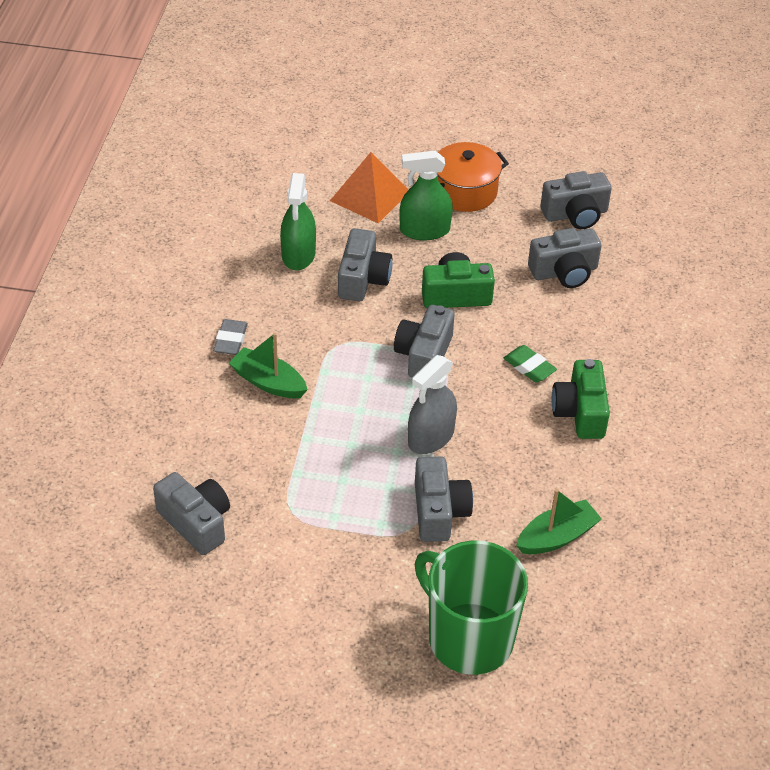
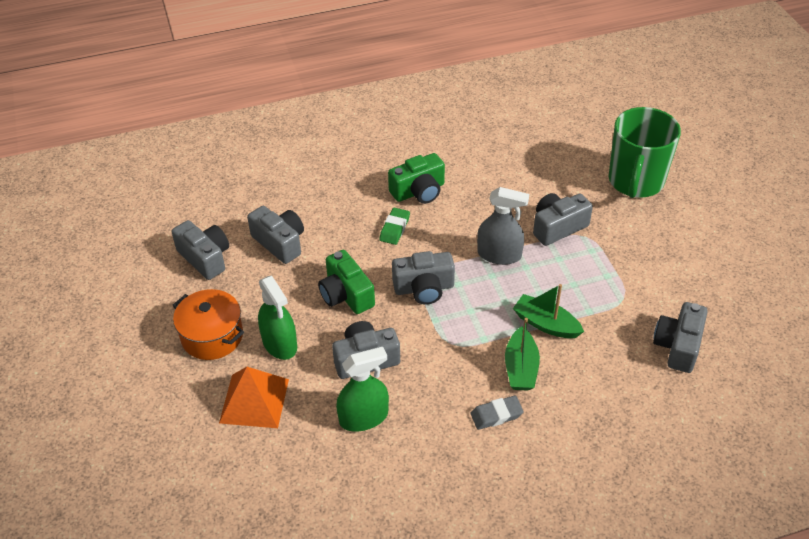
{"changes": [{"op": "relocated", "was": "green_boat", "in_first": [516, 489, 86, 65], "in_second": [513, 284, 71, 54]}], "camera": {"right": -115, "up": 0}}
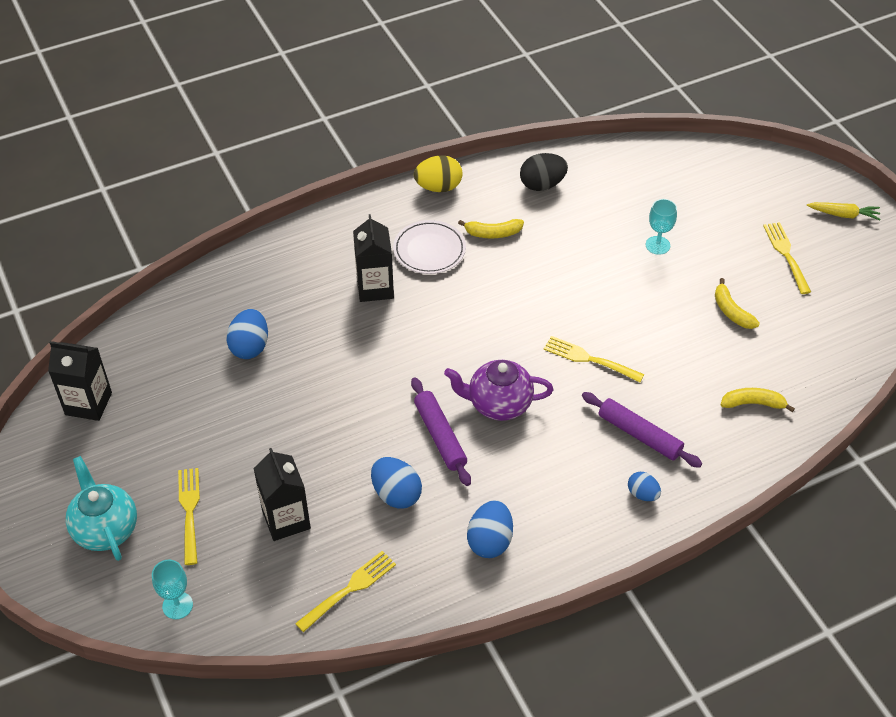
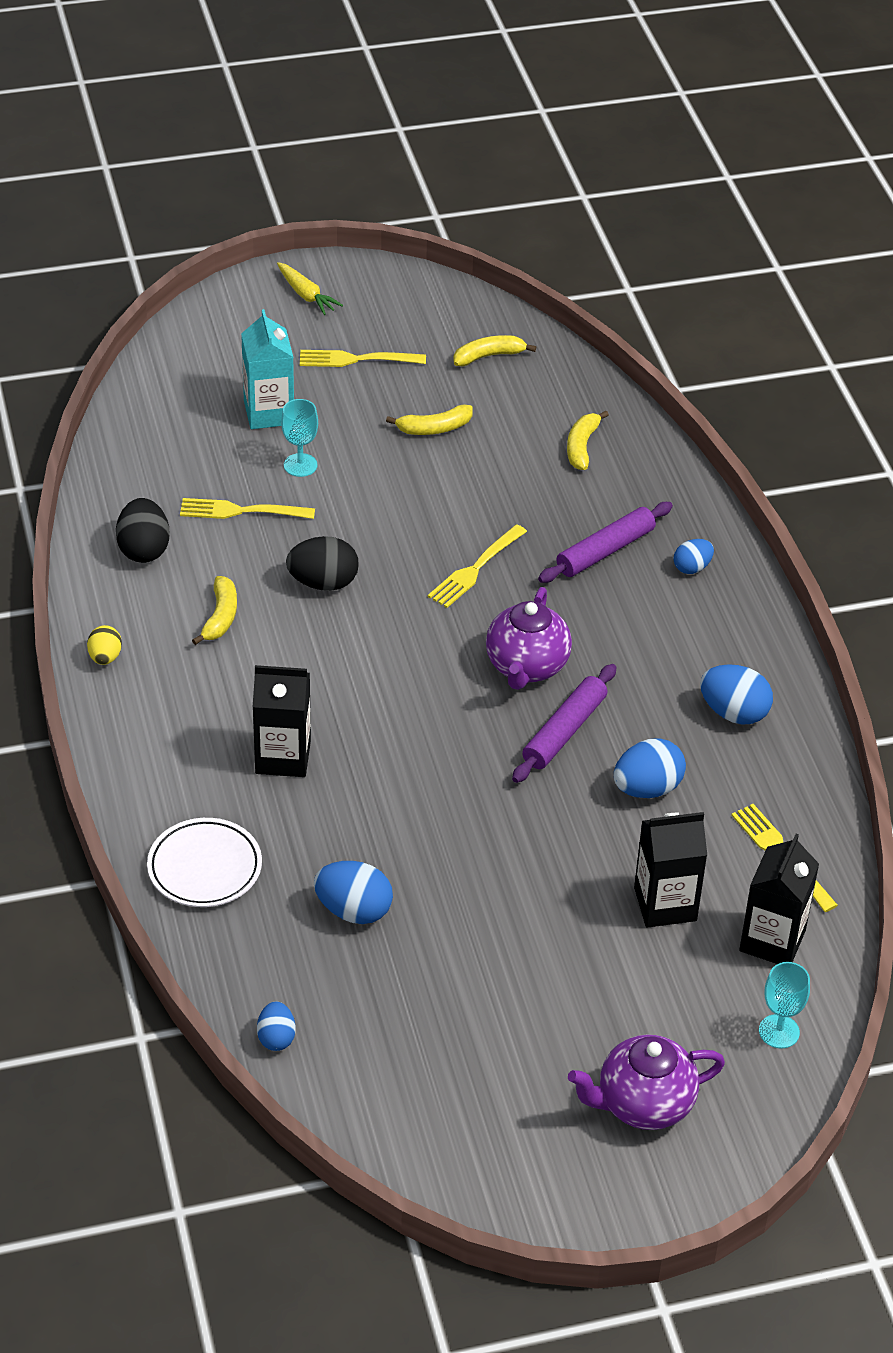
{"changes": [{"op": "size", "was": "golden_toy_egg", "in_first": [414, 155, 48, 37], "in_second": [87, 625, 35, 40], "ratio": 0.62}, {"op": "relocated", "was": "pure_white_flat_dish", "in_first": [393, 220, 73, 54], "in_second": [147, 818, 115, 89]}, {"op": "relocated", "was": "golden_table_fork", "in_first": [178, 468, 22, 97], "in_second": [180, 498, 135, 21]}, {"op": "appeared", "now": "teal_carton", "in_second": [241, 309, 53, 120]}, {"op": "appeared", "now": "royal_blue_toy_egg", "in_second": [257, 1002, 39, 49]}, {"op": "spun", "was": "golden_carrot", "in_first": [807, 202, 74, 18], "in_second": [277, 262, 66, 53], "clockwise": 120}, {"op": "appeared", "now": "ebony_toy_egg", "in_second": [286, 536, 73, 55]}, {"op": "appeared", "now": "golden_banana", "in_second": [454, 335, 82, 31]}, {"op": "spun", "was": "violet_pastry_roller", "in_first": [411, 377, 60, 109], "in_second": [512, 664, 105, 119], "clockwise": -45}, {"op": "colour", "was": "teal_tea_pot", "now": "violet_tea_pot", "in_first": [66, 456, 71, 105], "in_second": [568, 1035, 157, 95]}, {"op": "relocated", "was": "ebony_carton", "in_first": [48, 341, 64, 80], "in_second": [739, 834, 80, 130]}], "camera": {"right": -80, "up": -5}}
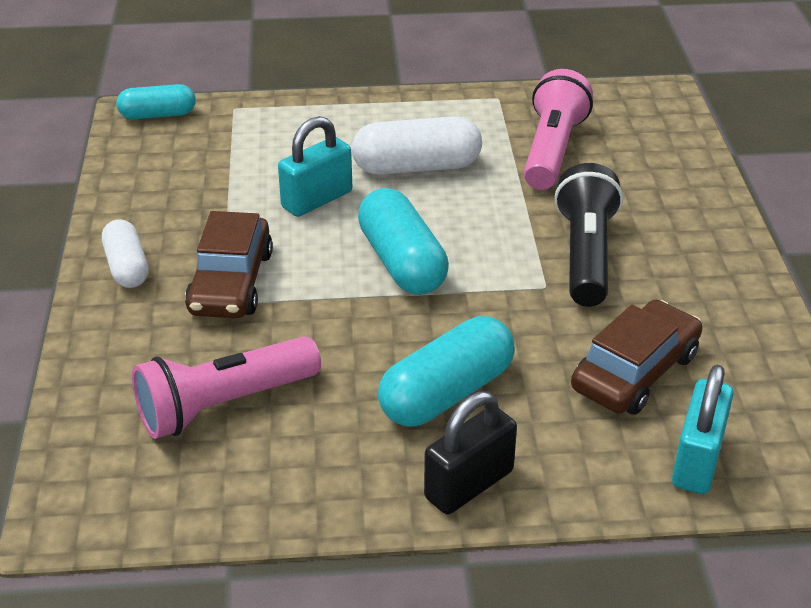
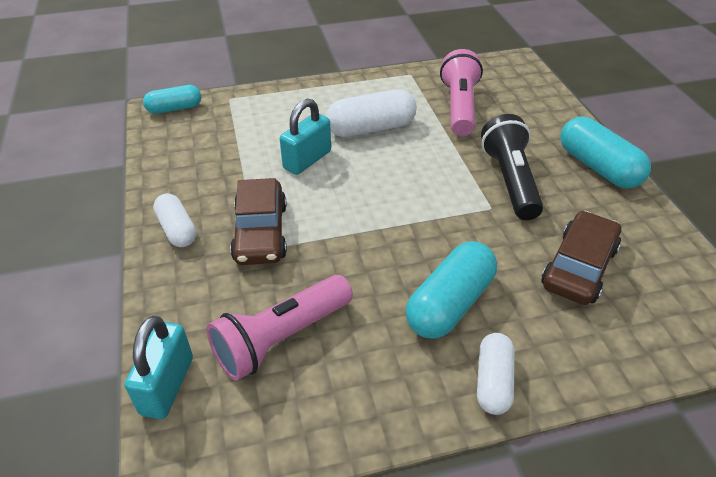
{"changes": [{"op": "relocated", "was": "teal_padlock", "in_first": [672, 365, 61, 129], "in_second": [125, 316, 68, 103]}, {"op": "exchanged", "was": "ebony_padlock", "now": "pure_white_pill_shape", "in_first": [424, 391, 93, 123], "in_second": [477, 333, 38, 82]}, {"op": "relocated", "was": "teal_pill_shape", "in_first": [358, 188, 91, 107], "in_second": [560, 117, 91, 72]}], "camera": {"right": -10, "up": 5}}
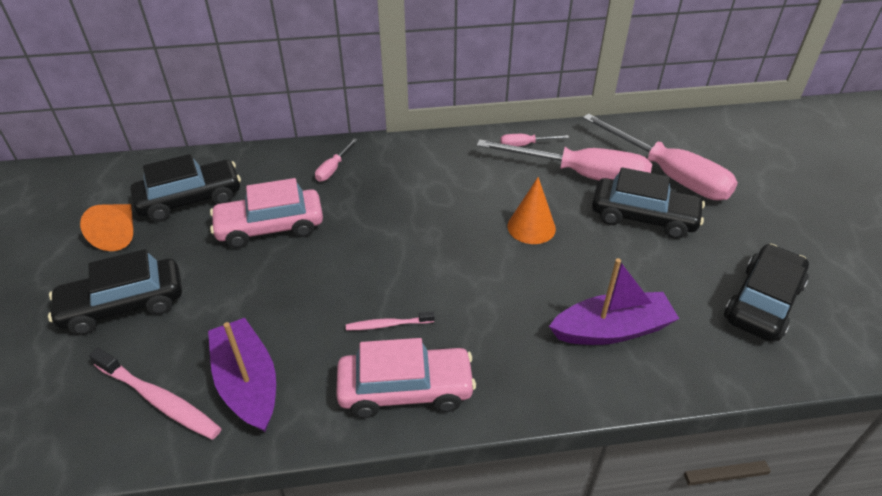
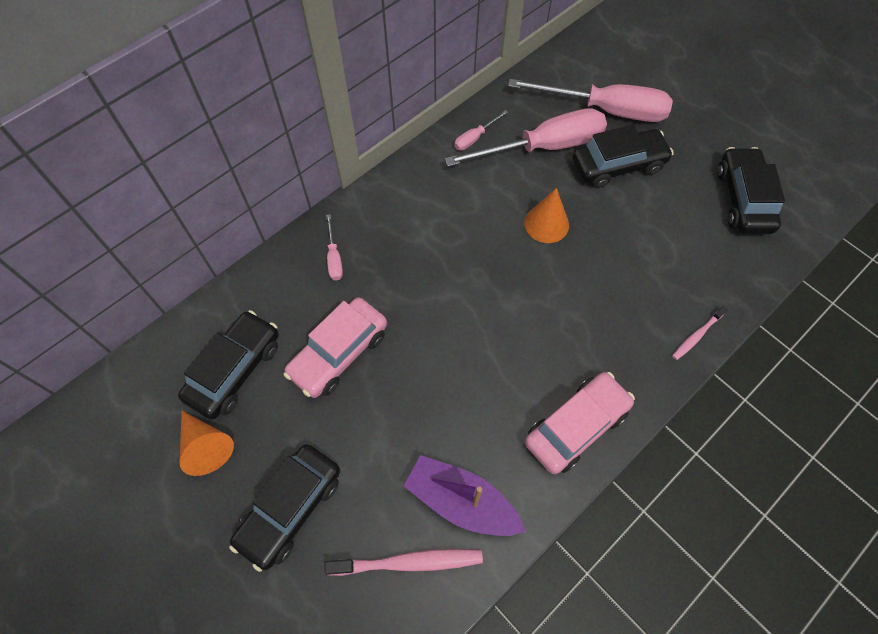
{"changes": [{"op": "relocated", "was": "pink_dental_brush", "in_first": [346, 312, 89, 18], "in_second": [672, 306, 56, 54]}, {"op": "missing", "was": "violet_boat", "in_first": [549, 258, 130, 87]}], "camera": {"right": -35, "up": 20}}
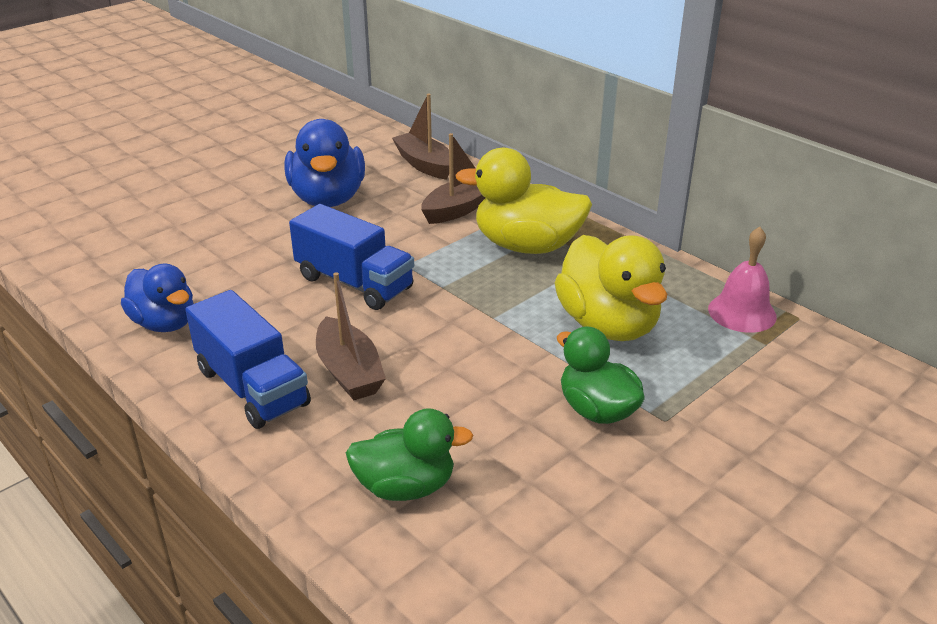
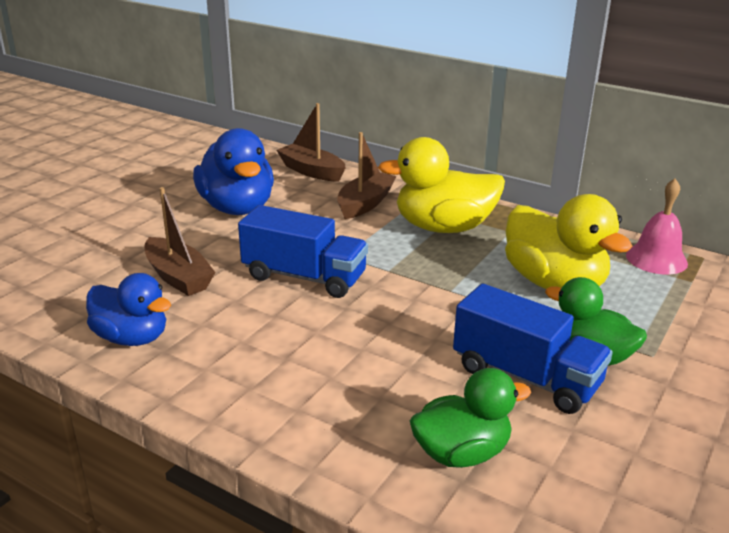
{"changes": [{"op": "relocated", "was": "russet_boat", "in_first": [316, 272, 70, 128], "in_second": [144, 187, 71, 109]}, {"op": "relocated", "was": "royal_blue_toy_truck", "in_first": [185, 290, 126, 139], "in_second": [453, 283, 160, 131]}], "camera": {"right": -15, "up": -5}}
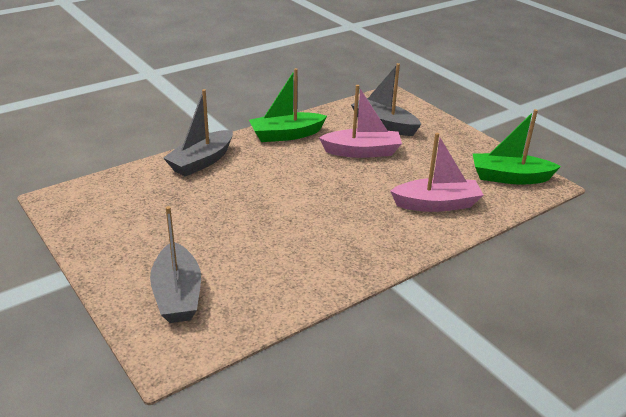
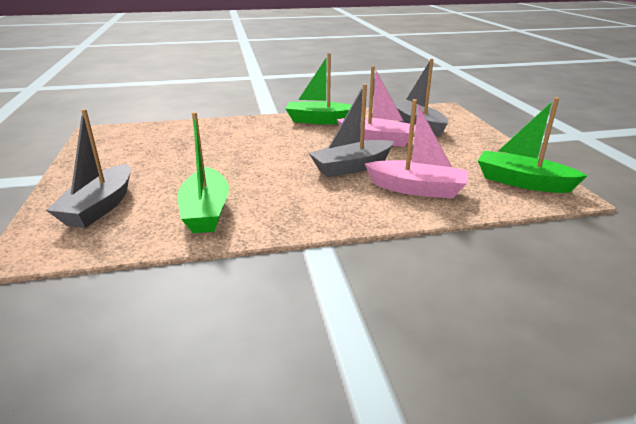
{"changes": [{"op": "appeared", "now": "green_boat", "in_second": [177, 112, 52, 121]}, {"op": "relocated", "was": "grey_boat", "in_first": [163, 89, 70, 88], "in_second": [309, 84, 85, 94]}], "camera": {"right": 25, "up": -5}}
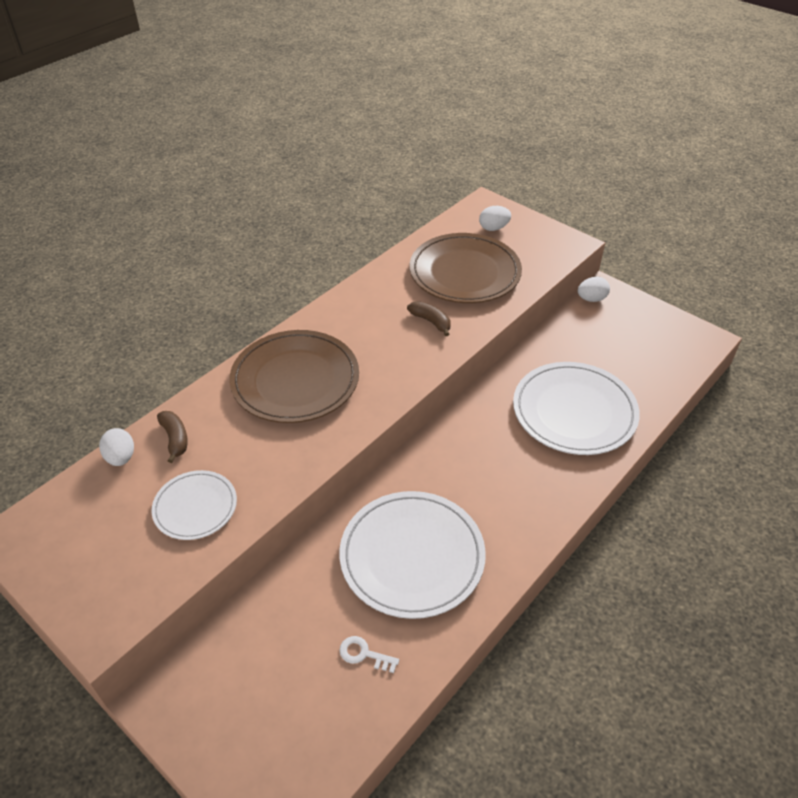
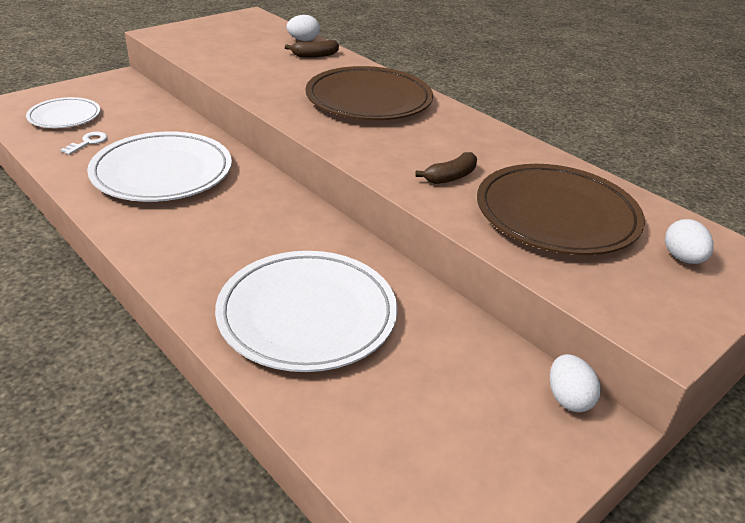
{"changes": [{"op": "relocated", "was": "pure_white_flat_dish", "in_first": [152, 470, 85, 70], "in_second": [26, 97, 74, 31]}], "camera": {"right": 95, "up": -10}}
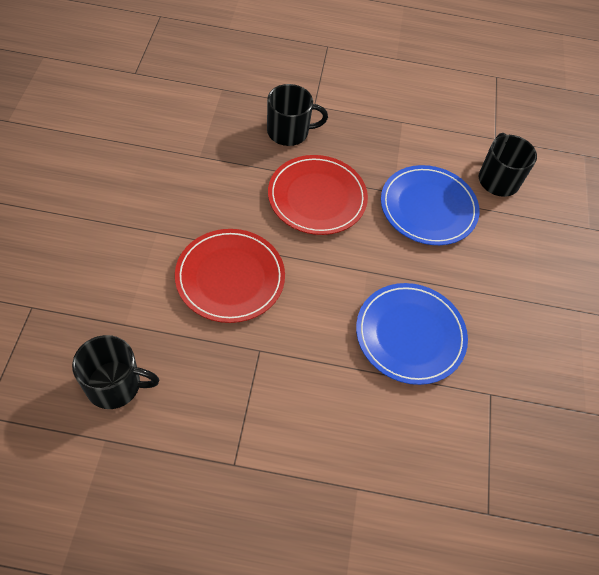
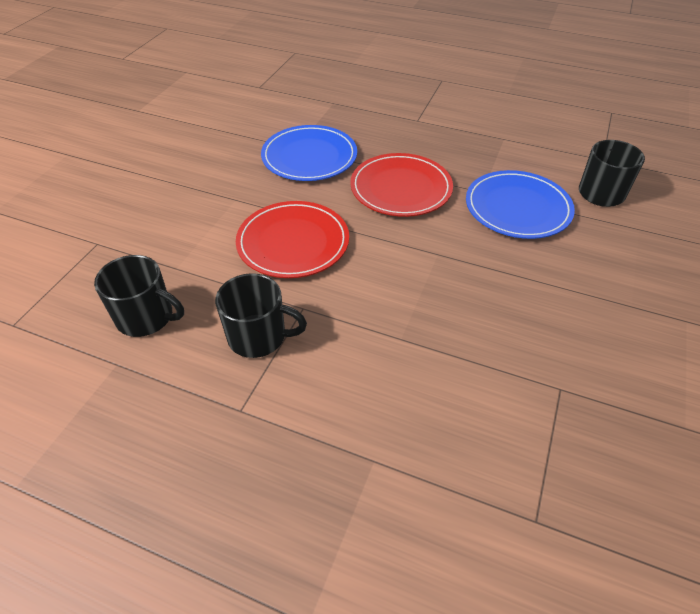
{"changes": [{"op": "relocated", "was": "ebony_coffee_mug", "in_first": [267, 84, 61, 62], "in_second": [215, 273, 92, 85]}, {"op": "relocated", "was": "royal_blue_flat_dish", "in_first": [356, 283, 112, 102], "in_second": [261, 125, 96, 56]}], "camera": {"right": 20, "up": -10}}
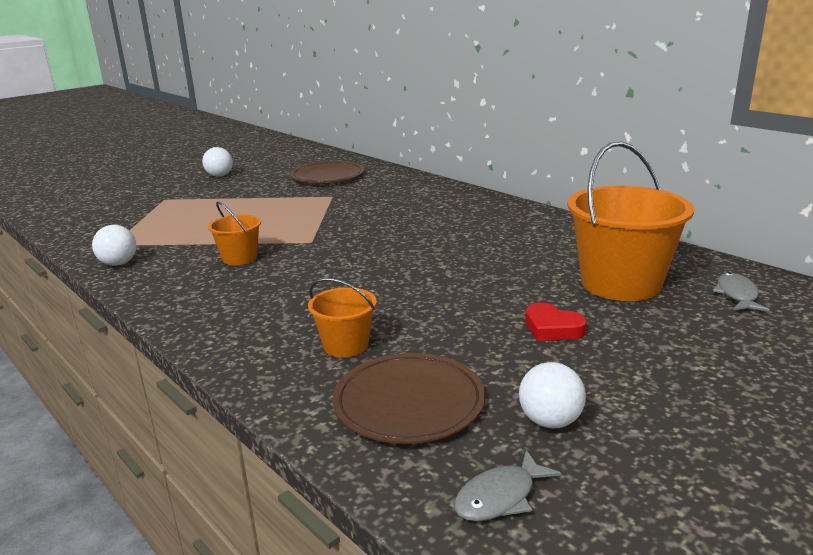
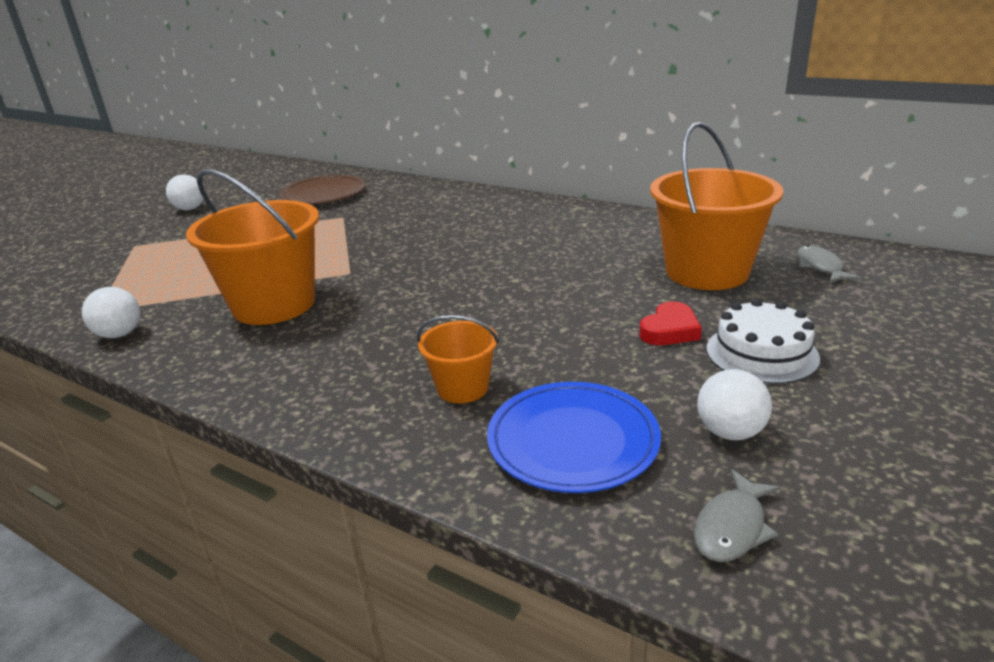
{"changes": [{"op": "size", "was": "orange_sand_bucket", "in_first": [208, 201, 53, 64], "in_second": [186, 169, 133, 156], "ratio": 1.98}, {"op": "colour", "was": "russet_flat_dish", "now": "royal_blue_flat_dish", "in_first": [333, 353, 152, 91], "in_second": [487, 382, 174, 111]}, {"op": "spun", "was": "scarlet_heart_shape", "in_first": [525, 303, 62, 38], "in_second": [639, 301, 63, 44], "clockwise": -75}, {"op": "appeared", "now": "pure_white_layer_cake", "in_second": [707, 299, 113, 85]}], "camera": {"right": -15, "up": 5}}
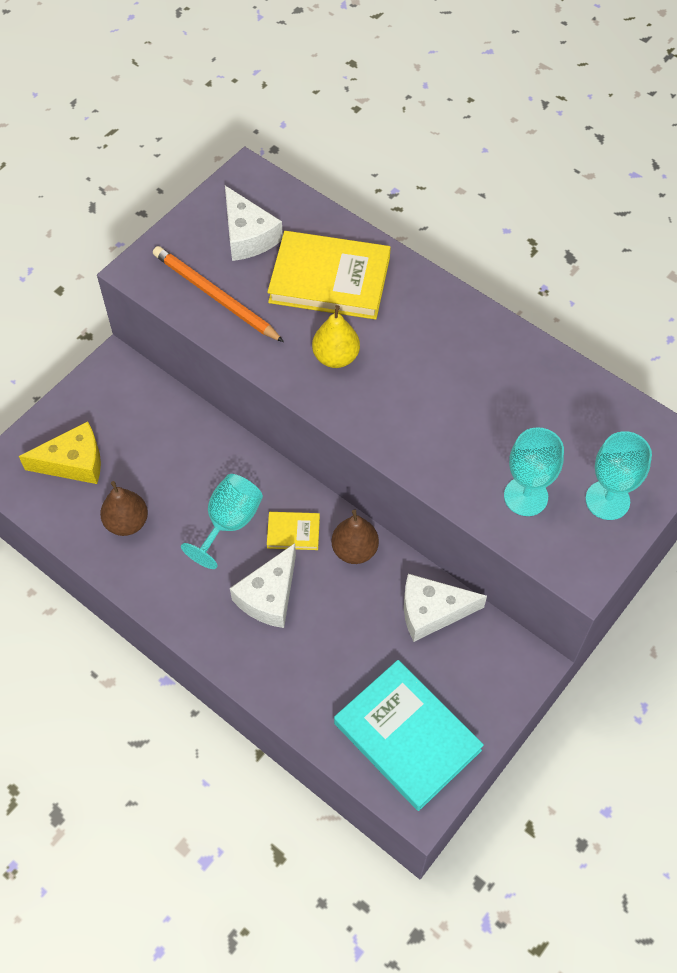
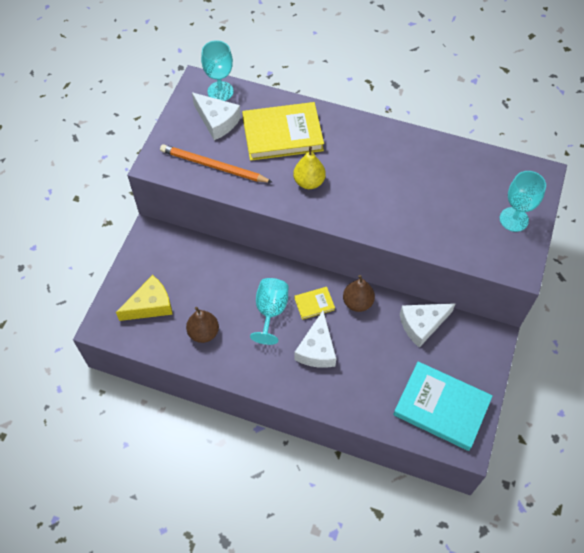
{"changes": [{"op": "relocated", "was": "teal_wine_glass", "in_first": [504, 427, 60, 89], "in_second": [201, 40, 33, 61]}], "camera": {"right": -20, "up": 0}}
